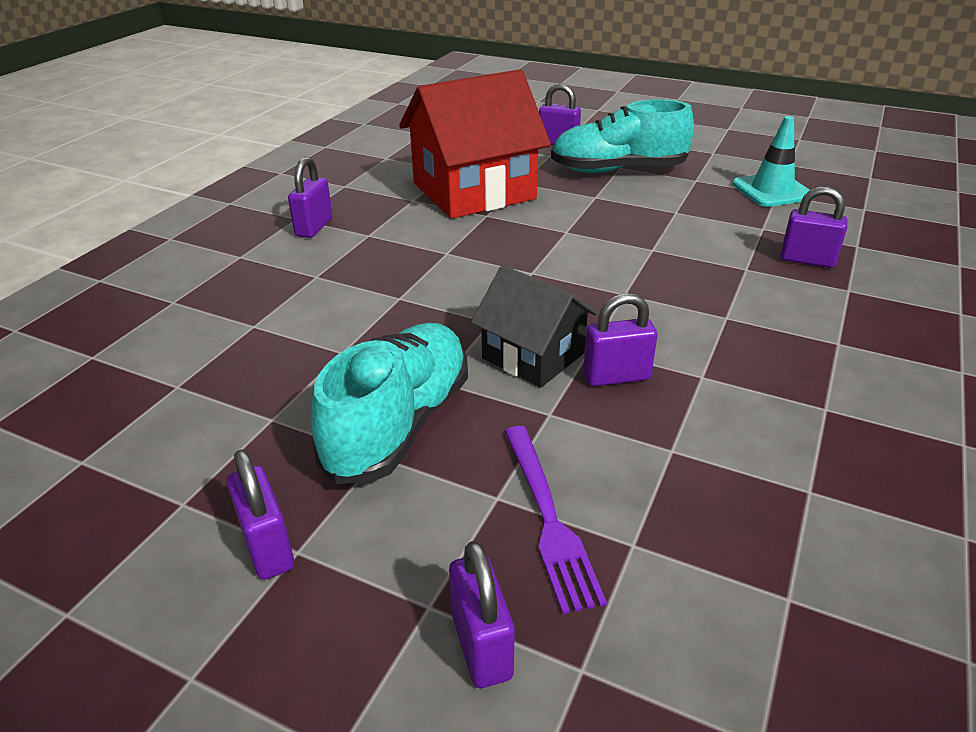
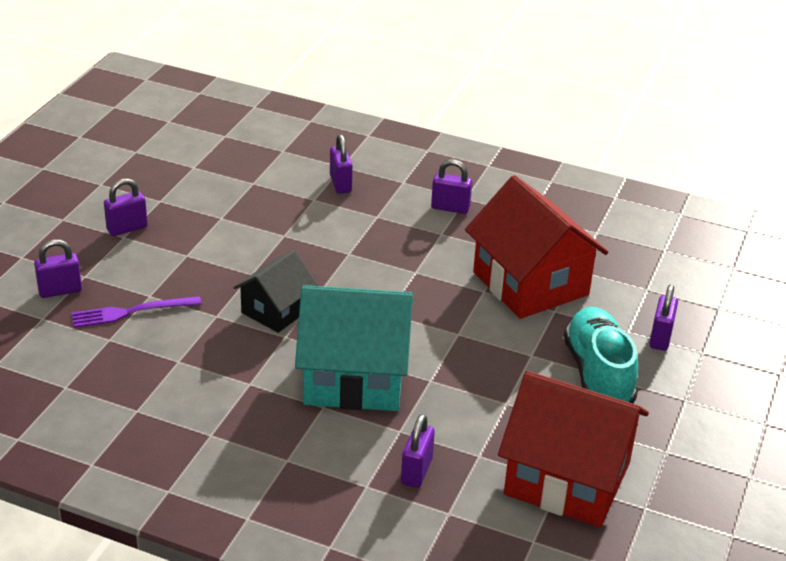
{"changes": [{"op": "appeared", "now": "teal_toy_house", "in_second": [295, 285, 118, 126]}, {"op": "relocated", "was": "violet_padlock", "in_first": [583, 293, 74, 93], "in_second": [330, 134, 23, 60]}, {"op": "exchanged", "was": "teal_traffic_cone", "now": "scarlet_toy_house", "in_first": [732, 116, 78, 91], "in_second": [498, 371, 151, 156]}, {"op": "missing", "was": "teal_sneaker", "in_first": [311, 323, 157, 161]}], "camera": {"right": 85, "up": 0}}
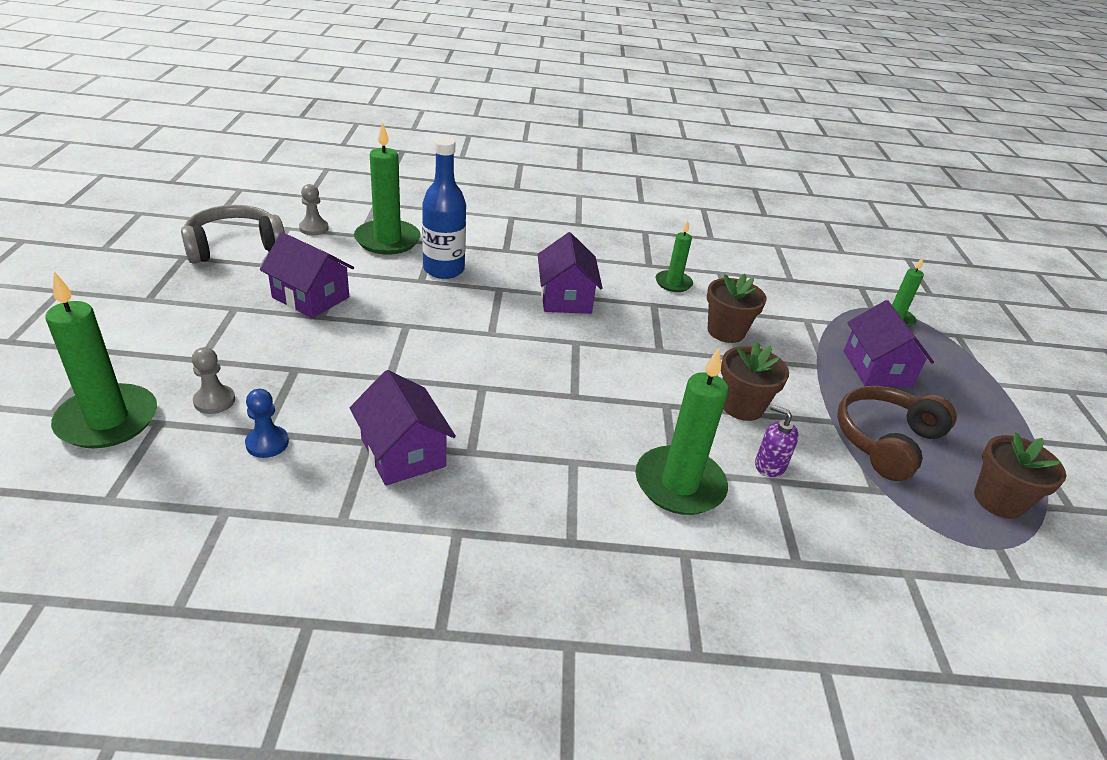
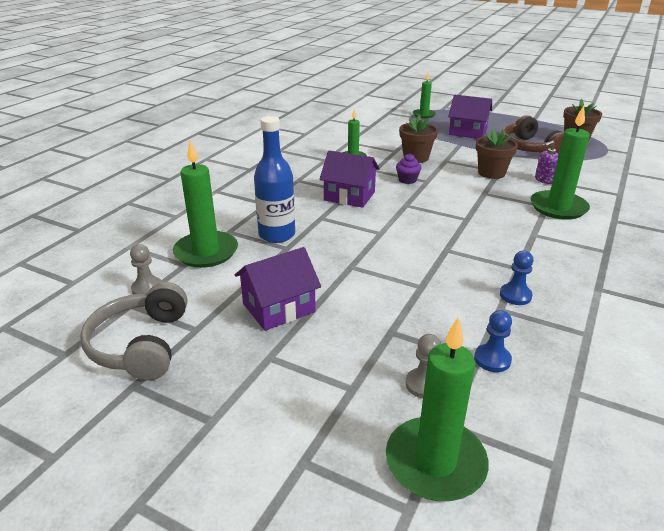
{"changes": [{"op": "appeared", "now": "violet_cupcake", "in_second": [396, 154, 26, 30]}, {"op": "exchanged", "was": "violet_toy_house", "now": "royal_blue_pawn", "in_first": [350, 370, 106, 116], "in_second": [500, 251, 34, 54]}], "camera": {"right": -60, "up": -5}}
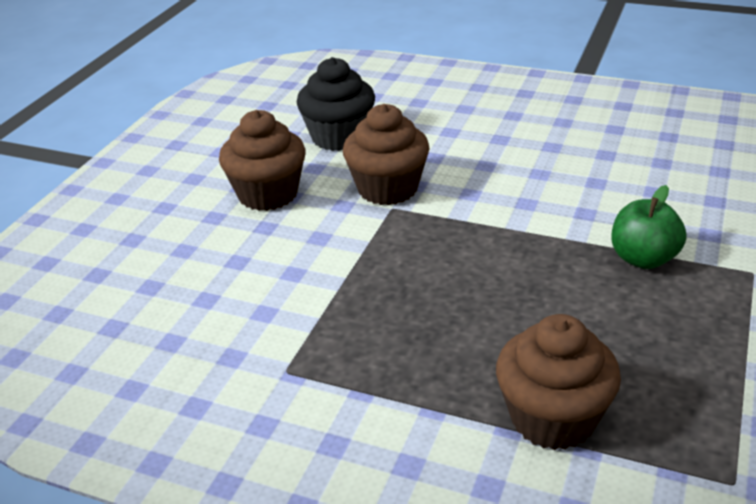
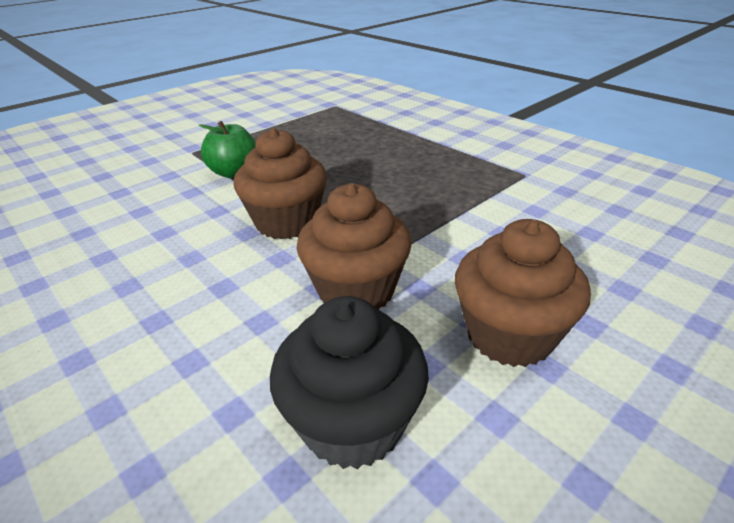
{"changes": [{"op": "relocated", "was": "russet_cupcake", "in_first": [496, 314, 125, 136], "in_second": [233, 128, 94, 111]}], "camera": {"right": -155, "up": 0}}
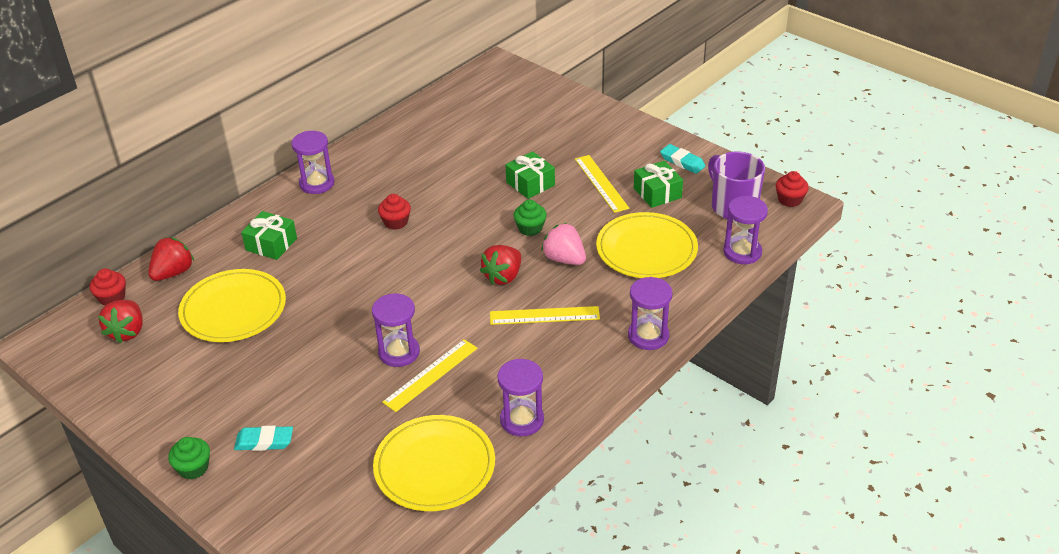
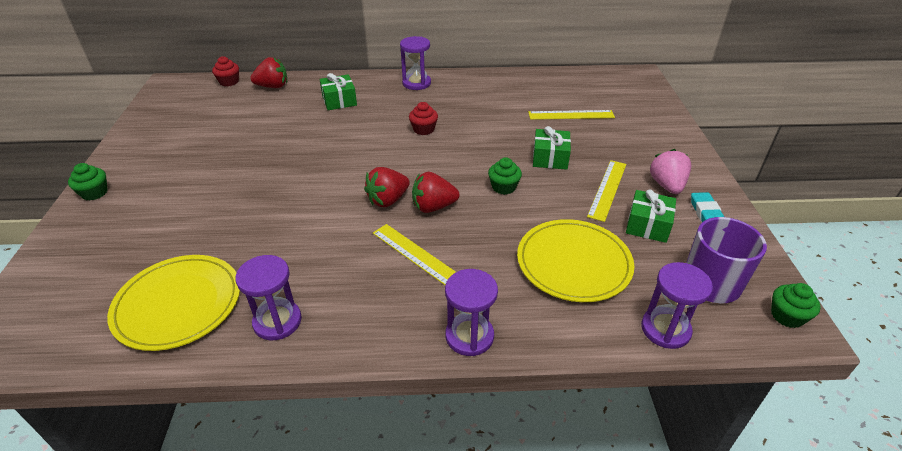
{"changes": [{"op": "relocated", "was": "scarlet_berry", "in_first": [98, 300, 45, 43], "in_second": [364, 167, 46, 40]}, {"op": "relocated", "was": "golden_measuring_stick", "in_first": [382, 339, 96, 73], "in_second": [528, 110, 87, 10]}, {"op": "relocated", "was": "pink_berry", "in_first": [541, 223, 45, 42], "in_second": [650, 149, 41, 45]}, {"op": "colour", "was": "scarlet_cupcake", "now": "green_cupcake", "in_first": [776, 171, 33, 36], "in_second": [771, 283, 50, 45]}, {"op": "missing", "was": "golden_flat_dish", "in_first": [178, 269, 108, 73]}, {"op": "missing", "was": "teal_gum_eraser", "in_first": [234, 426, 59, 25]}, {"op": "missing", "was": "violet_sand_timer", "in_first": [372, 293, 48, 74]}], "camera": {"right": 45, "up": 0}}
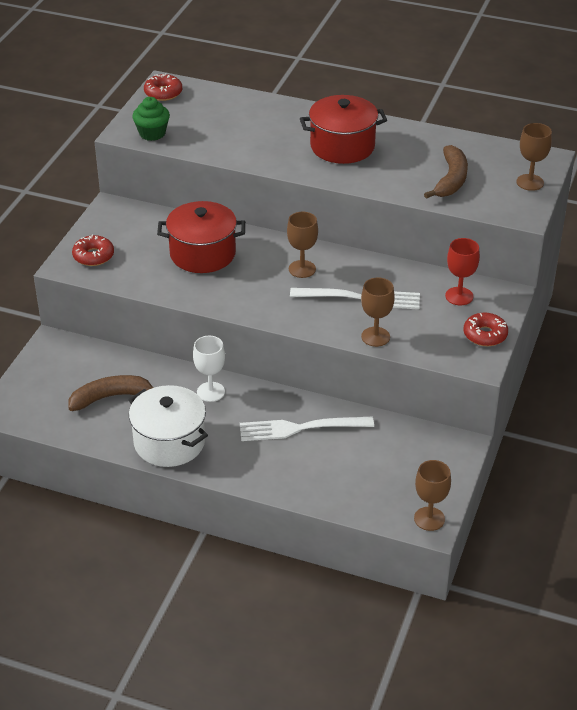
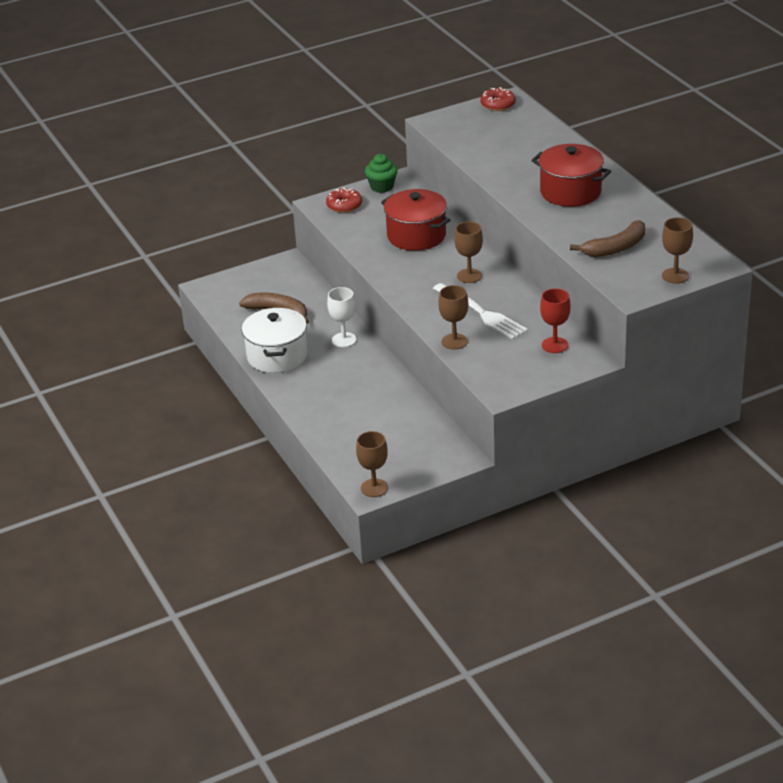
{"changes": [{"op": "relocated", "was": "green_cupcake", "in_first": [132, 97, 38, 44], "in_second": [365, 154, 33, 39]}, {"op": "missing", "was": "pure_white_table_fork", "in_first": [240, 417, 134, 24]}, {"op": "missing", "was": "scarlet_donut", "in_first": [464, 312, 44, 34]}], "camera": {"right": 45, "up": -5}}
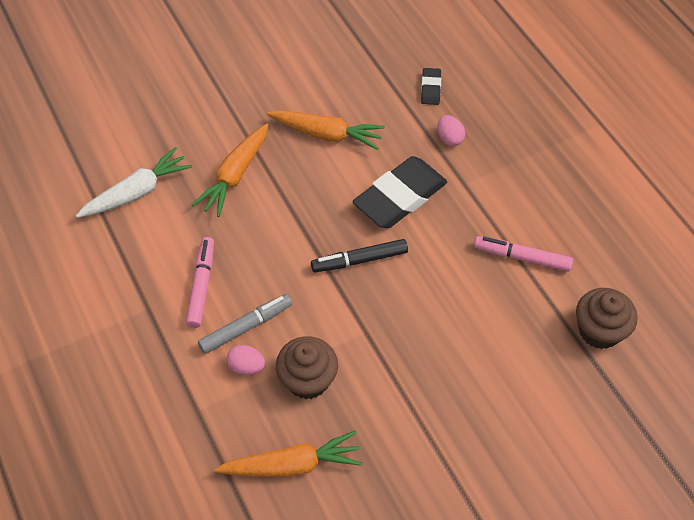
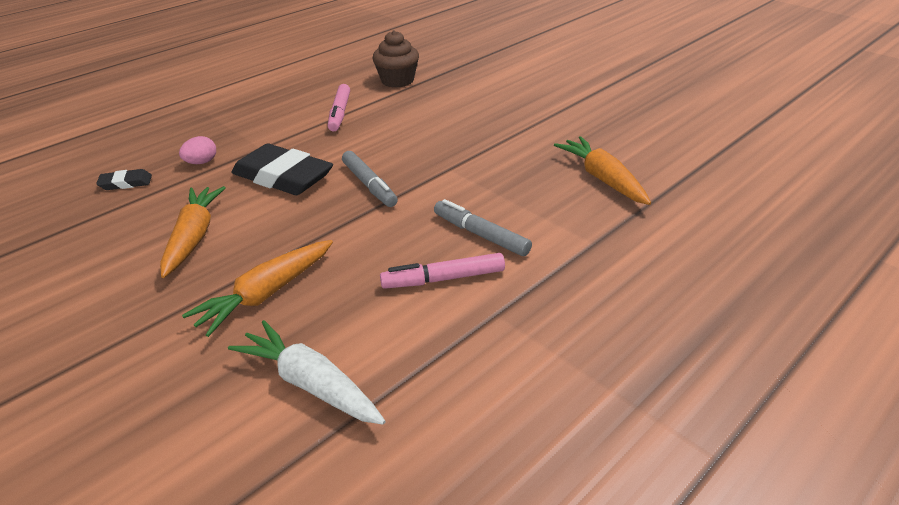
{"changes": [{"op": "spun", "was": "orange_carrot", "in_first": [192, 123, 76, 94], "in_second": [182, 240, 151, 97], "clockwise": 120}, {"op": "colour", "was": "ebony_marker_pen", "now": "grey_marker_pen", "in_first": [311, 239, 97, 33], "in_second": [342, 151, 56, 56]}, {"op": "missing", "was": "pink_toy_egg", "in_first": [227, 345, 38, 30]}, {"op": "missing", "was": "russet_cupcake", "in_first": [276, 336, 62, 63]}], "camera": {"right": -105, "up": -20}}
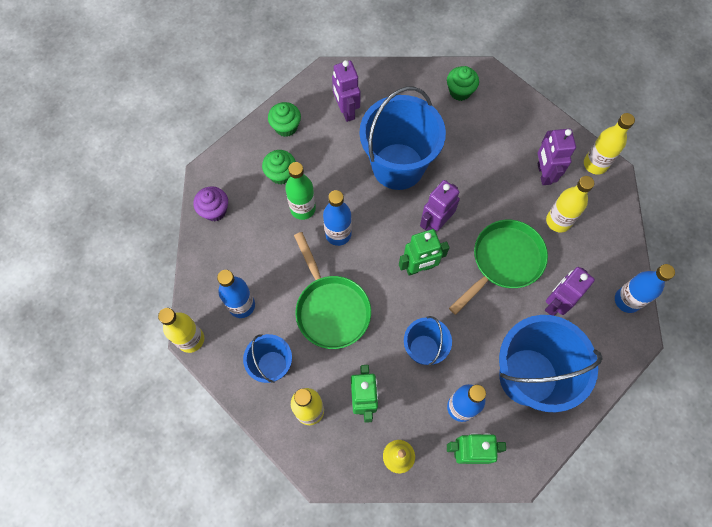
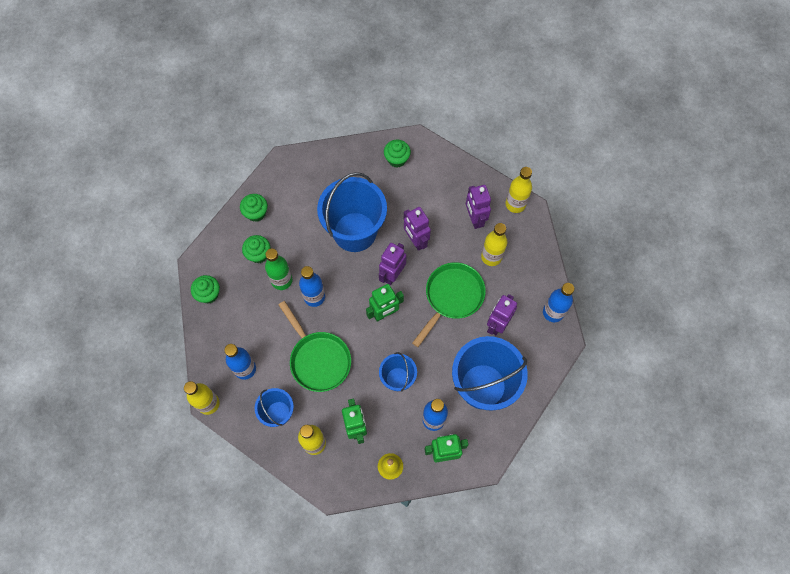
{"changes": [{"op": "colour", "was": "violet_cupcake", "now": "green_cupcake", "in_first": [194, 186, 34, 35], "in_second": [191, 275, 29, 29]}, {"op": "relocated", "was": "violet_toy_robot", "in_first": [332, 60, 28, 62], "in_second": [404, 207, 27, 44]}], "camera": {"right": -10, "up": 0}}
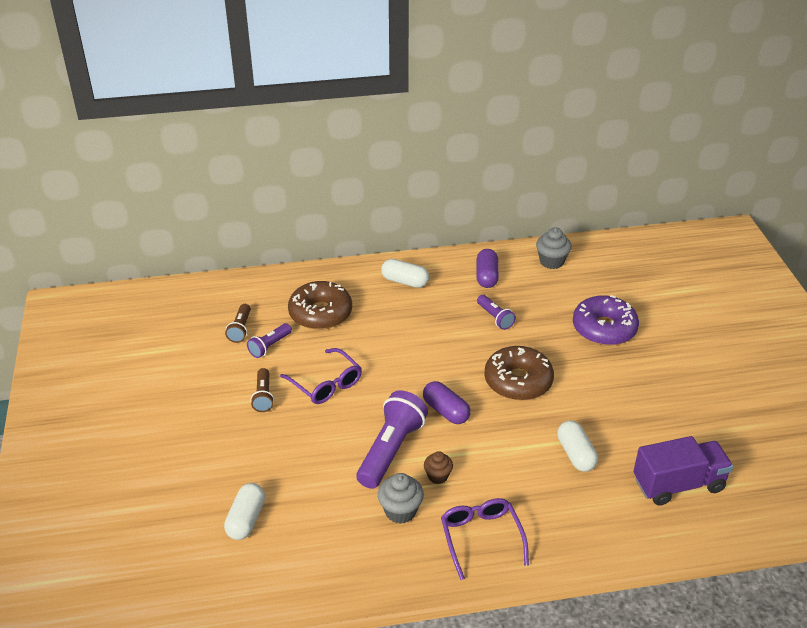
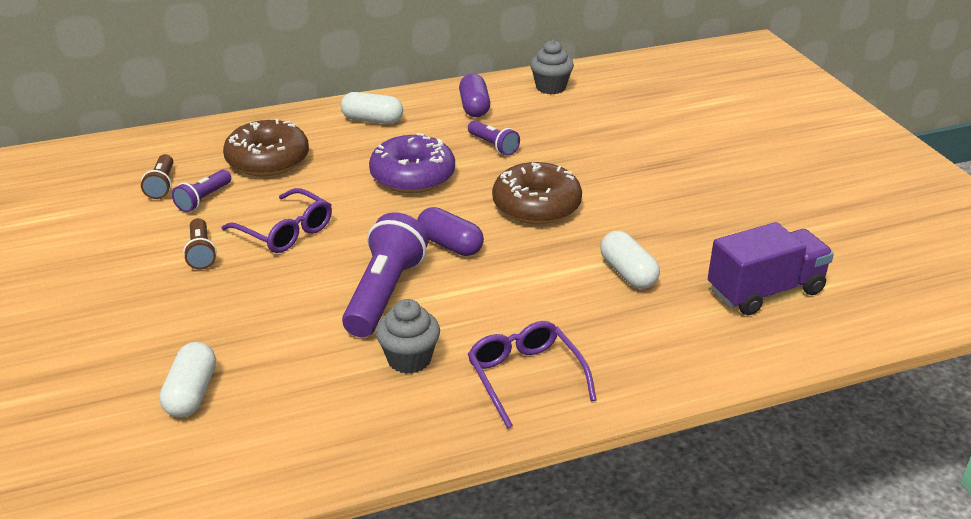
{"changes": [{"op": "relocated", "was": "violet_donut", "in_first": [573, 295, 66, 51], "in_second": [369, 133, 86, 60]}, {"op": "missing", "was": "russet_cupcake", "in_first": [424, 451, 29, 33]}], "camera": {"right": -10, "up": -5}}
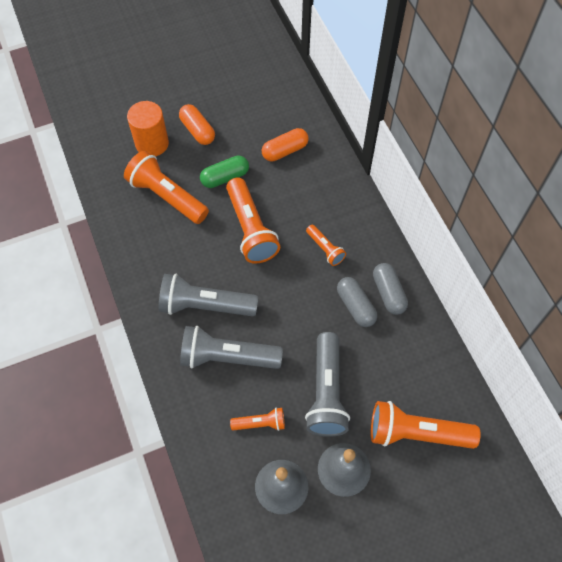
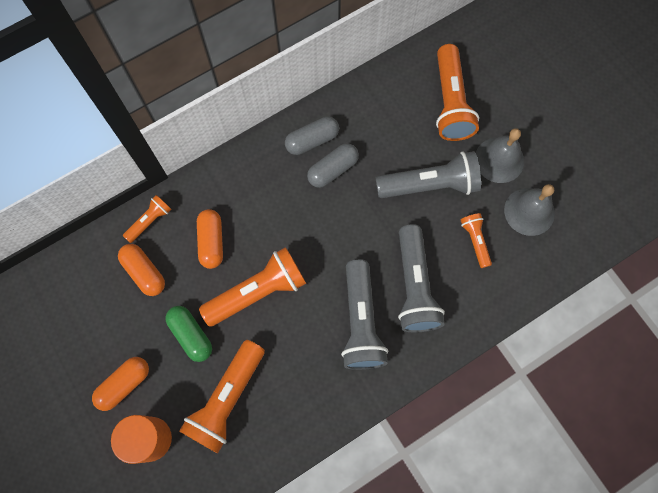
{"changes": [{"op": "relocated", "was": "orange_torch", "in_first": [306, 225, 40, 41], "in_second": [123, 195, 48, 48]}, {"op": "appeared", "now": "orange_pill_shape", "in_second": [197, 209, 26, 60]}], "camera": {"right": -100, "up": 10}}
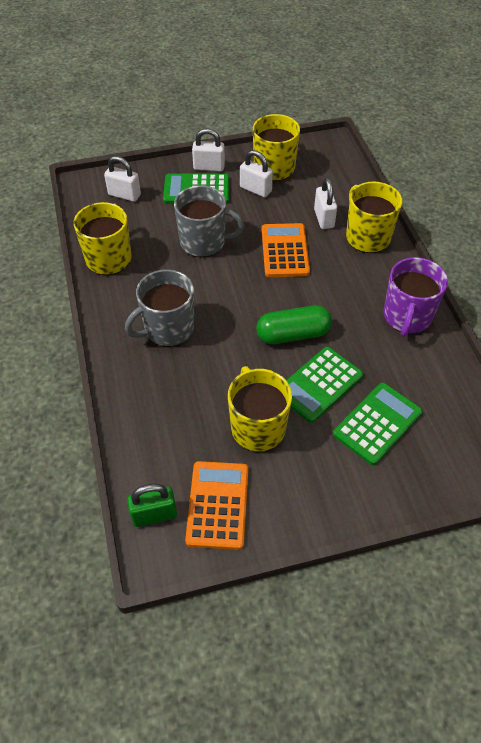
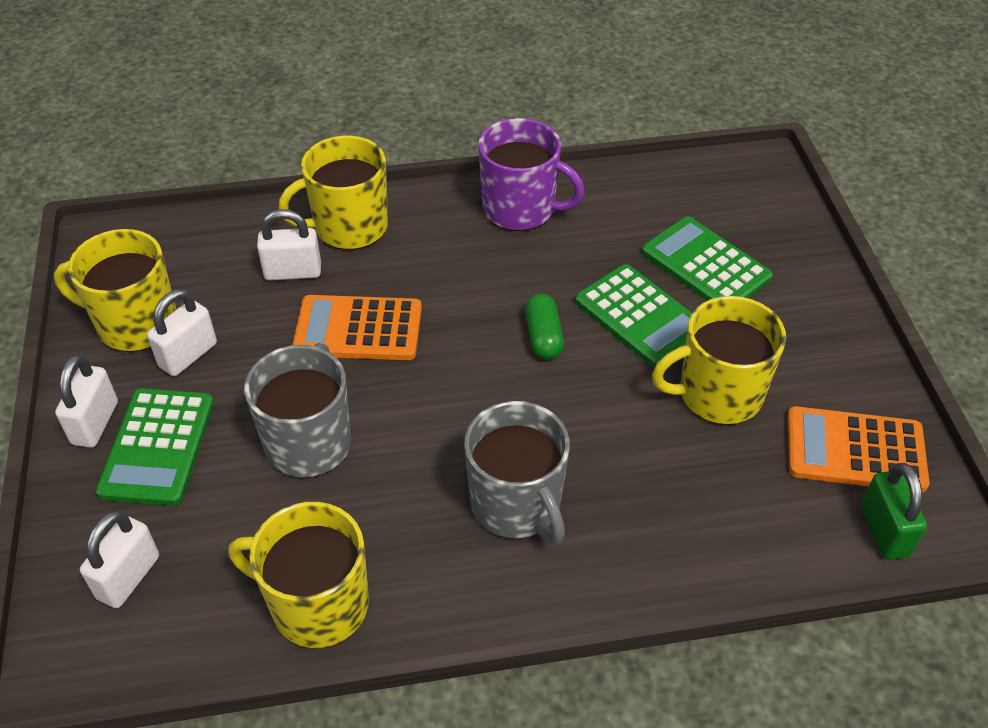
{"changes": [{"op": "size", "was": "green_pill_shape", "in_first": [256, 305, 76, 39], "in_second": [525, 293, 39, 66], "ratio": 0.64}], "camera": {"right": -85, "up": -5}}
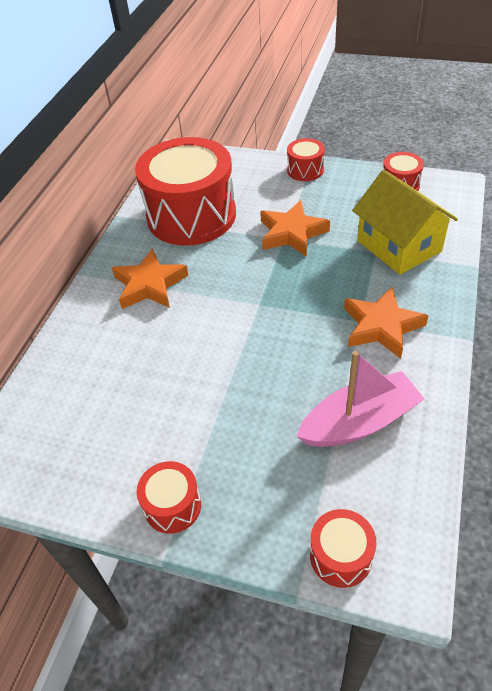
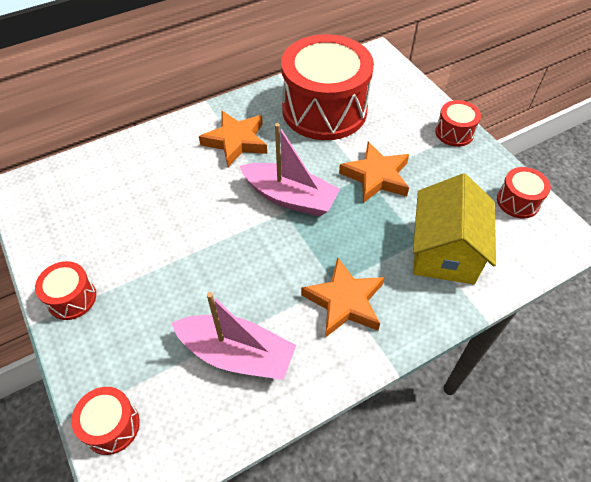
{"changes": [{"op": "appeared", "now": "pink_boat", "in_second": [240, 123, 100, 94]}], "camera": {"right": 40, "up": 5}}
